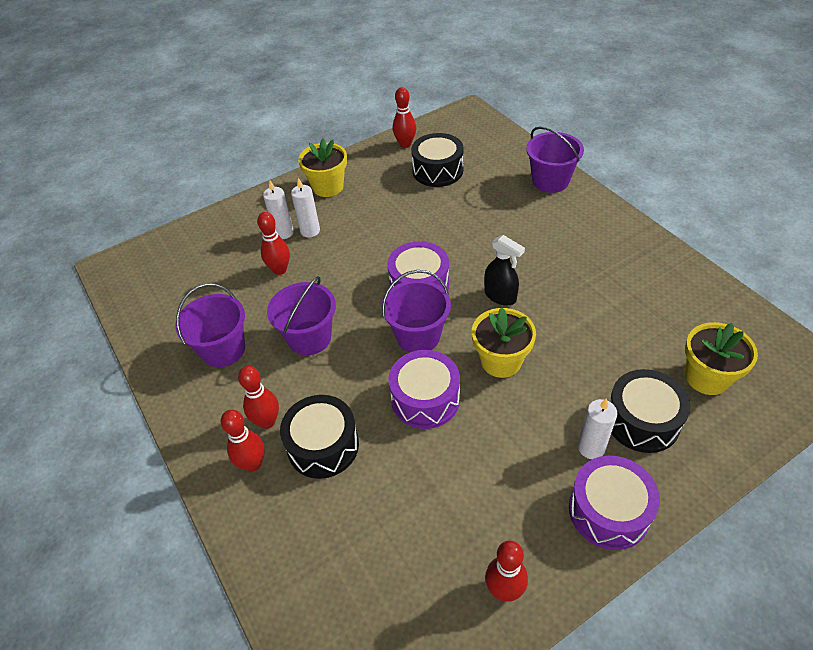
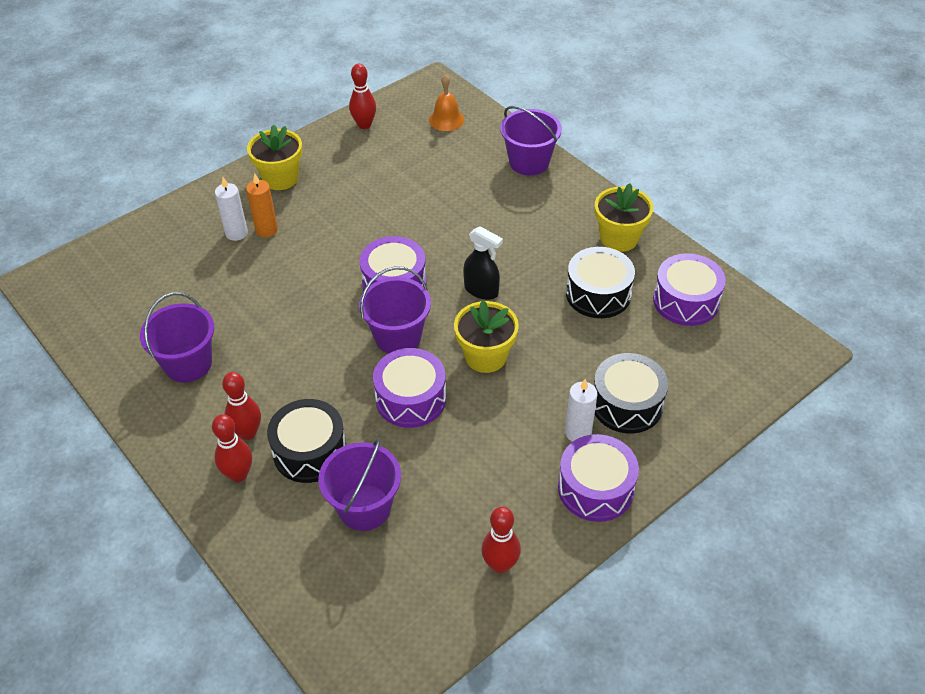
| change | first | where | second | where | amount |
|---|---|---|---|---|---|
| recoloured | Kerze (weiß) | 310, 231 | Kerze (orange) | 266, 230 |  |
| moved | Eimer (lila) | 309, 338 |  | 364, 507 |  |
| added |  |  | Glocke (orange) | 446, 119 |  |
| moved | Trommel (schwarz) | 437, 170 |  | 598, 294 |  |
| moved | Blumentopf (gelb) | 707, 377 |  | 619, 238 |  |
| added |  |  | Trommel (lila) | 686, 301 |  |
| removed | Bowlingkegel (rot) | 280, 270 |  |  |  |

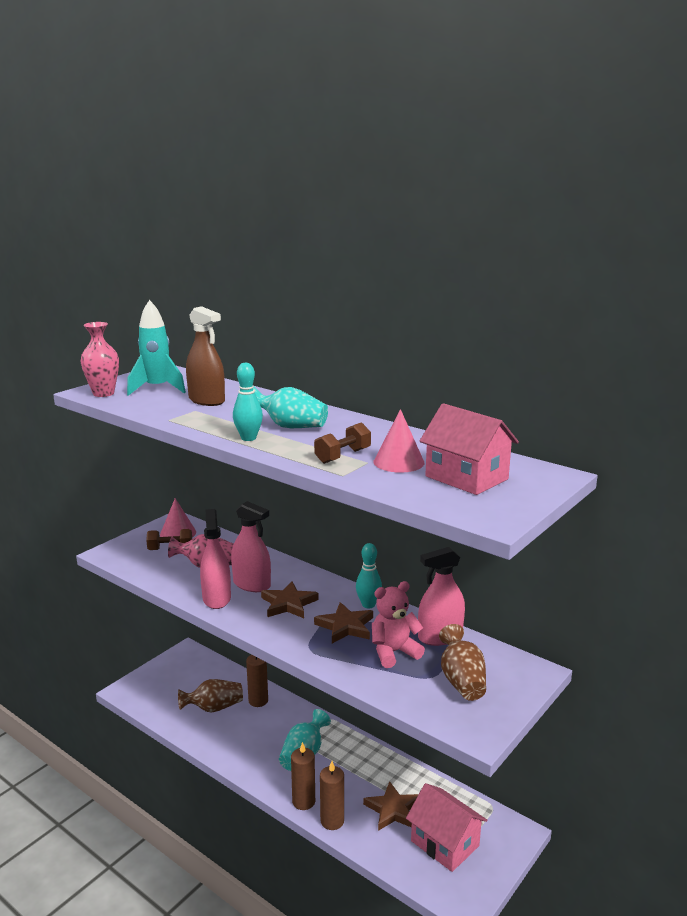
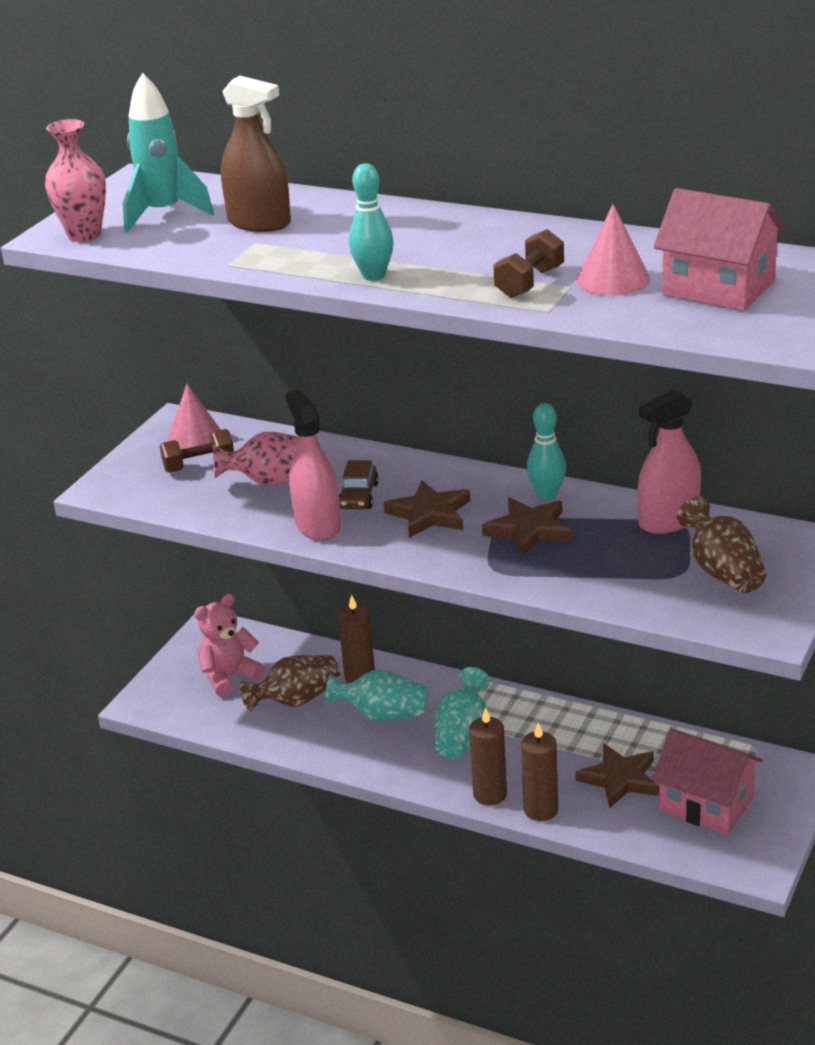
| change | first | where | second | where | amount |
|---|---|---|---|---|---|
| moved | Teddybär (rosa) | 394, 652 |  | 229, 677 |  |
| moved | Vase (türkis) | 290, 426 |  | 382, 715 |  |
| replaced | Sprühflasche (rosa) | 252, 584 | Auto (braun) | 359, 496 |  |

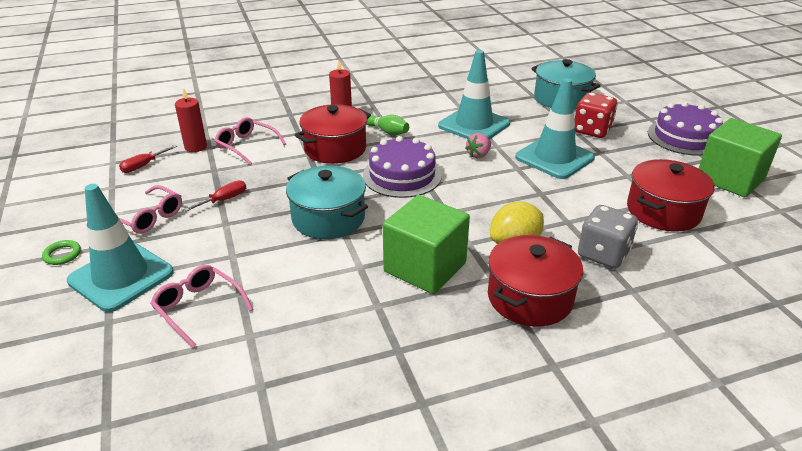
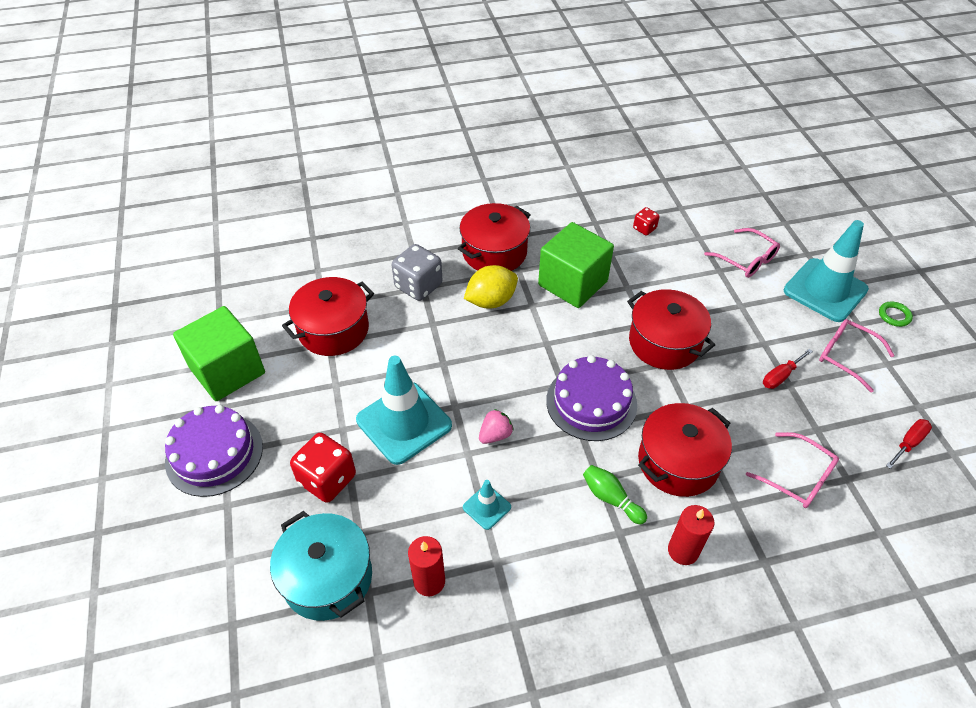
| change | first | where | second | where | amount |
|---|---|---|---|---|---|
| moved | Kerze (rot) | 195, 147 |  | 429, 581 |  |
| resized | Leitkegel (türkis) | 474, 125 |  | 486, 507 | x0.47 |
| recoloured | Kochtopf (türkis) | 328, 218 | Kochtopf (rot) | 664, 343 |  |
| added |  |  | Spielwürfel (rot) | 644, 228 |  |

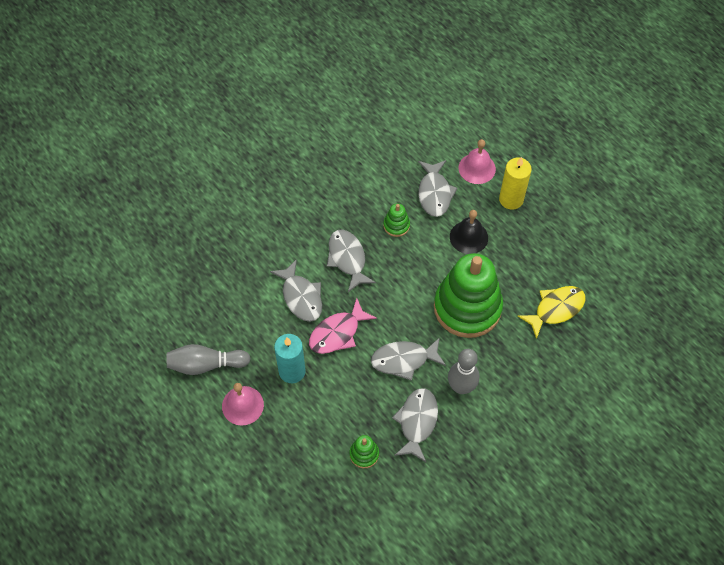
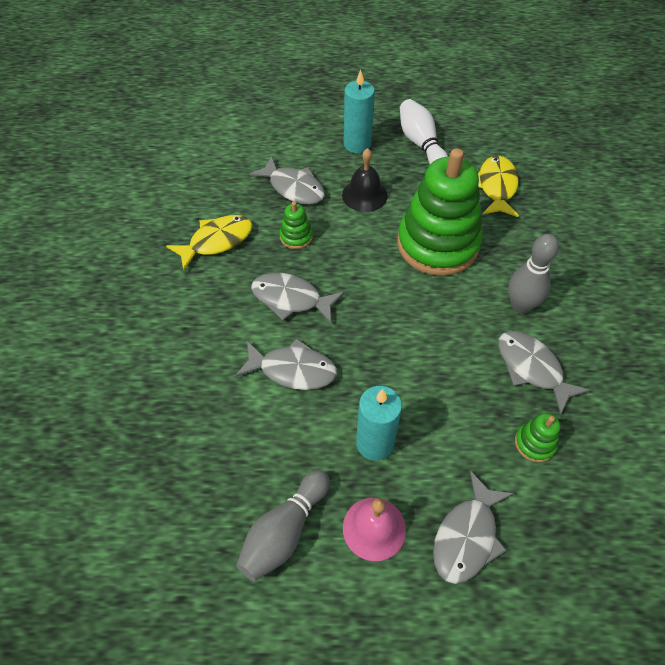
| change | first | where | second | where | amount |
|---|---|---|---|---|---|
| added |  |  | Fisch (gelb) | 217, 241 |  |
| recoloured | Kerze (gelb) | 511, 199 | Kerze (türkis) | 357, 144 |  |
| added |  |  | Bowlingkegel (weiß) | 421, 144 |  |
| moved | Fisch (grau) | 404, 360 |  | 467, 536 |  |
| removed | Fisch (rosa) | 337, 333 |  |  |  |
| removed | Glocke (rosa) | 477, 168 |  |  |  |

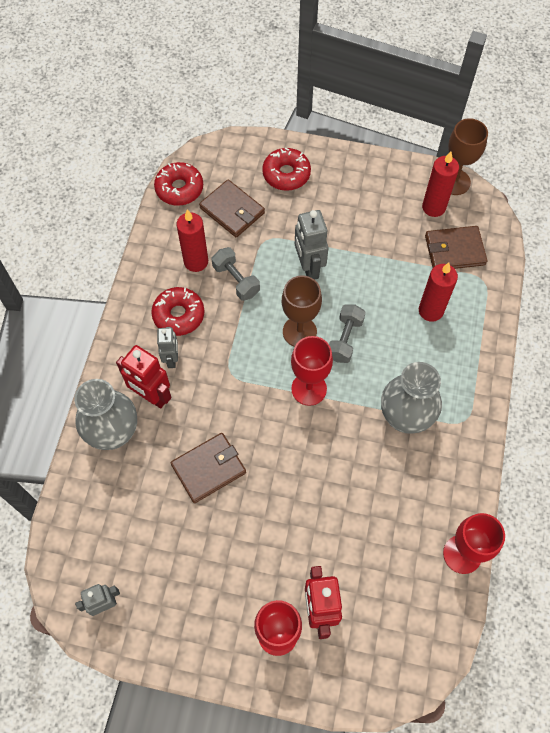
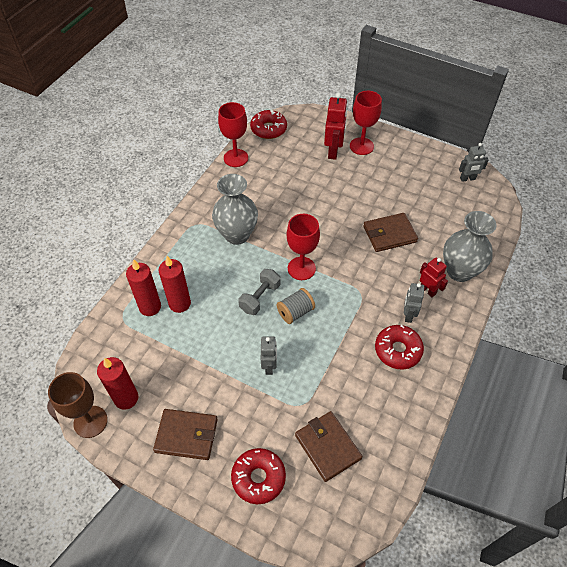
| change | first | where | second | where | amount |
|---|---|---|---|---|---|
| moved | Kerze (rot) | 196, 261 |  | 150, 307 |  |
| moved | Geldbörse (braun) | 454, 250 |  | 186, 435 |  |
| moved | Donut (rot) | 179, 189 |  | 268, 129 |  |
| resized | Roboter (grau) | 308, 267 |  | 269, 366 | x0.64 |
| replaced | Kelch (braun) | 299, 332 | Garnrolle (grau) | 295, 312 |  |
| resized | Roboter (rot) | 151, 396 |  | 428, 290 | x0.64 |
| removed | Hantel (grau) | 236, 280 |  |  |  |

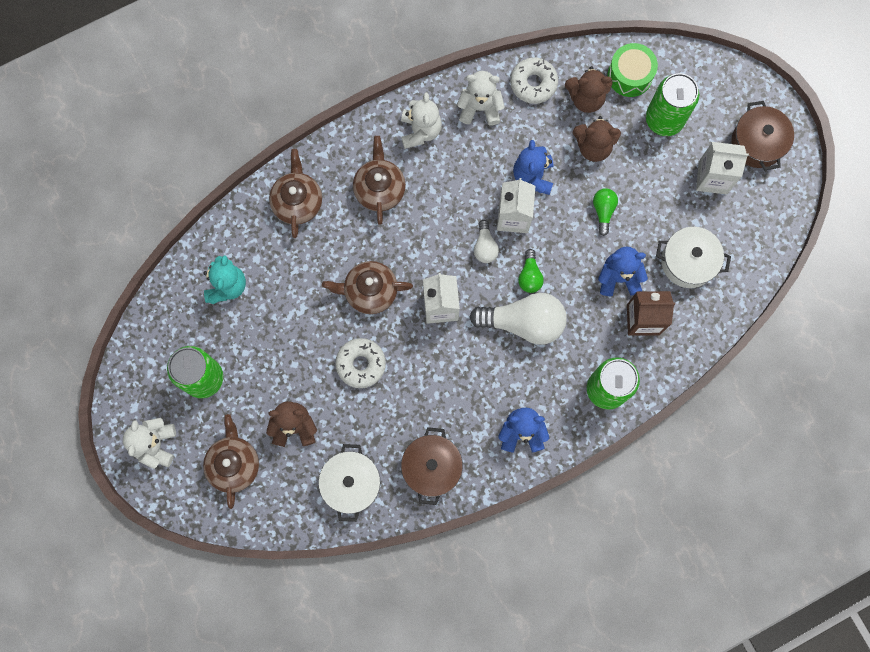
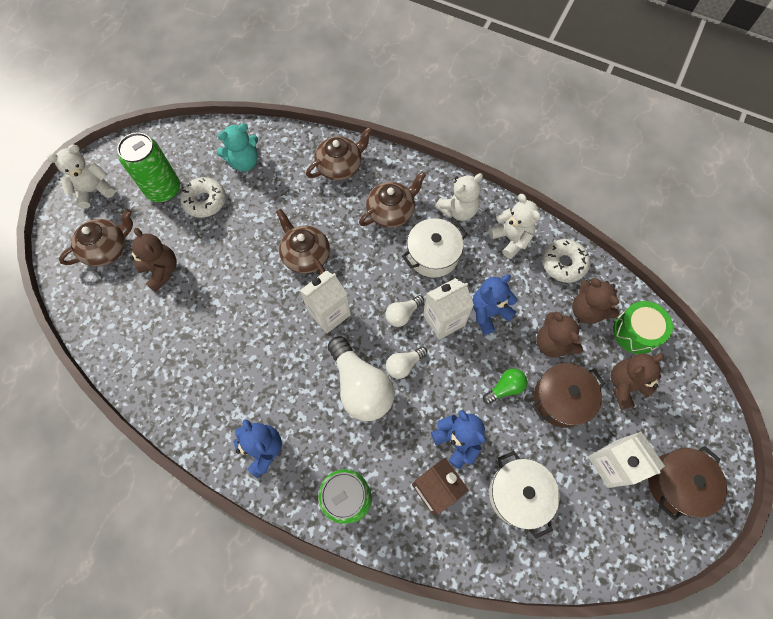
| change | first | where | second | where | amount |
|---|---|---|---|---|---|
| moved | Donut (weiß) | 361, 364 |  | 205, 201 |  |
| recoloured | Glühbirne (grün) | 529, 276 | Glühbirne (weiß) | 404, 365 |  |
| moved | Kochtopf (weiß) | 351, 484 |  | 433, 255 |  |
| moved | Kochtopf (braun) | 432, 467 |  | 561, 399 |  |
| replaced | Dose (grün) | 664, 119 | Teddybär (braun) | 625, 385 |  |

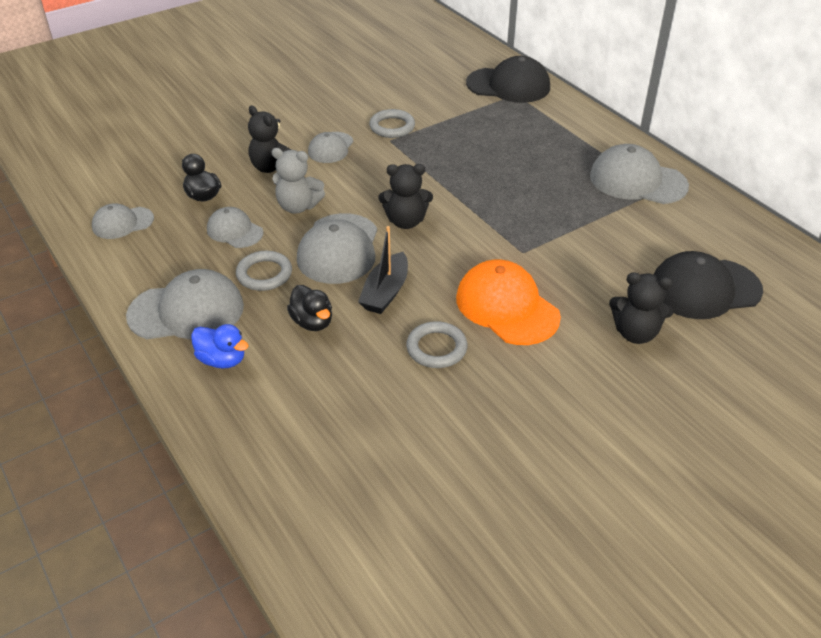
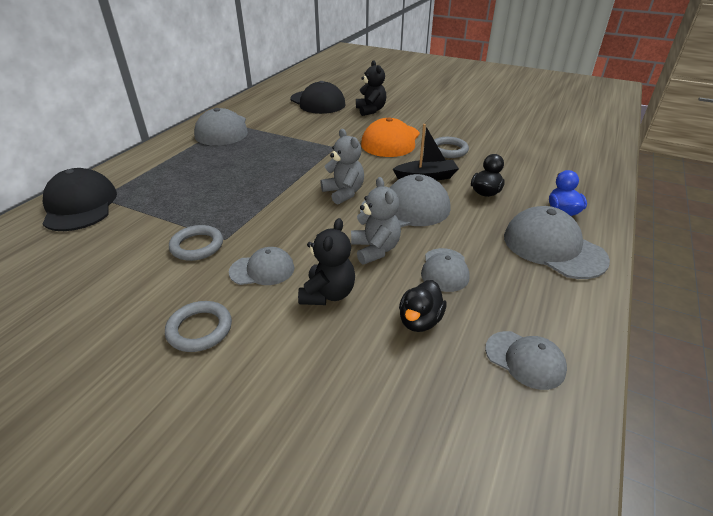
| change | first | where | second | where | amount |
|---|---|---|---|---|---|
| moved | Ring (grau) | 264, 274 |  | 200, 329 |  |
| recoloured | Teddybär (schwarz) | 406, 221 | Teddybär (grau) | 344, 193 |  |

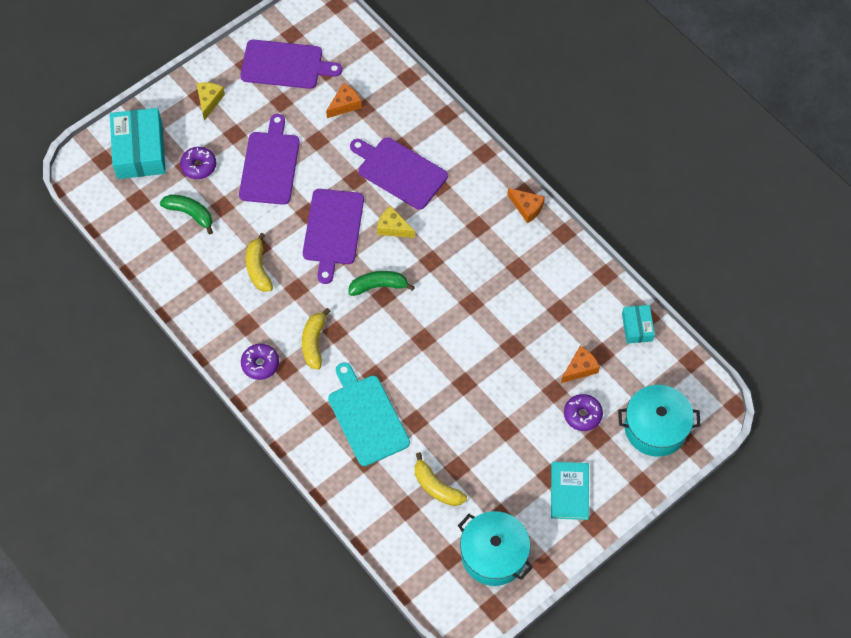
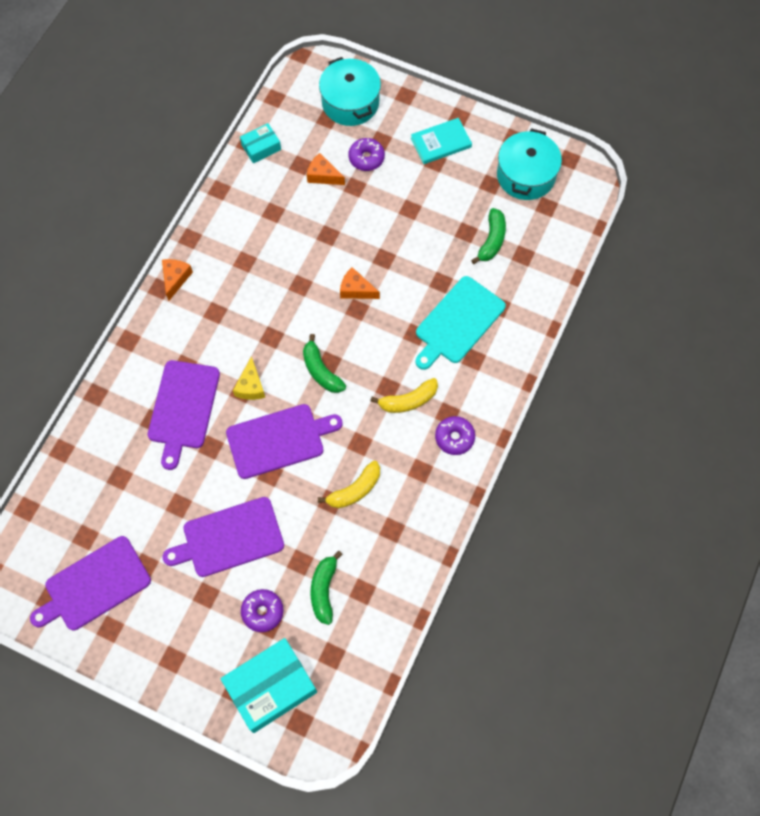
| change | first | where | second | where | amount |
|---|---|---|---|---|---|
| turned | Schneidebrett (lila) | 285, 65 |  | 94, 585 | 105 degrees counterclockwise |
| moved | Käse (orange) | 345, 105 |  | 356, 289 |  |
| recoloured | Banane (gelb) | 436, 487 | Banane (grün) | 492, 240 |  |
| removed | Käse (gelb) | 209, 101 |  |  |  |

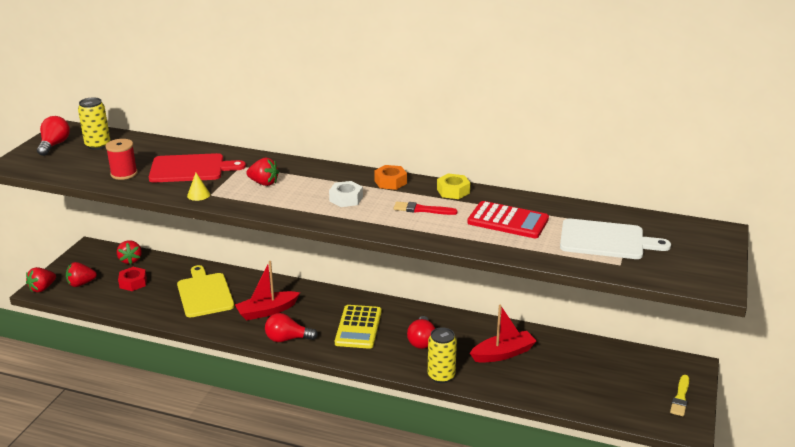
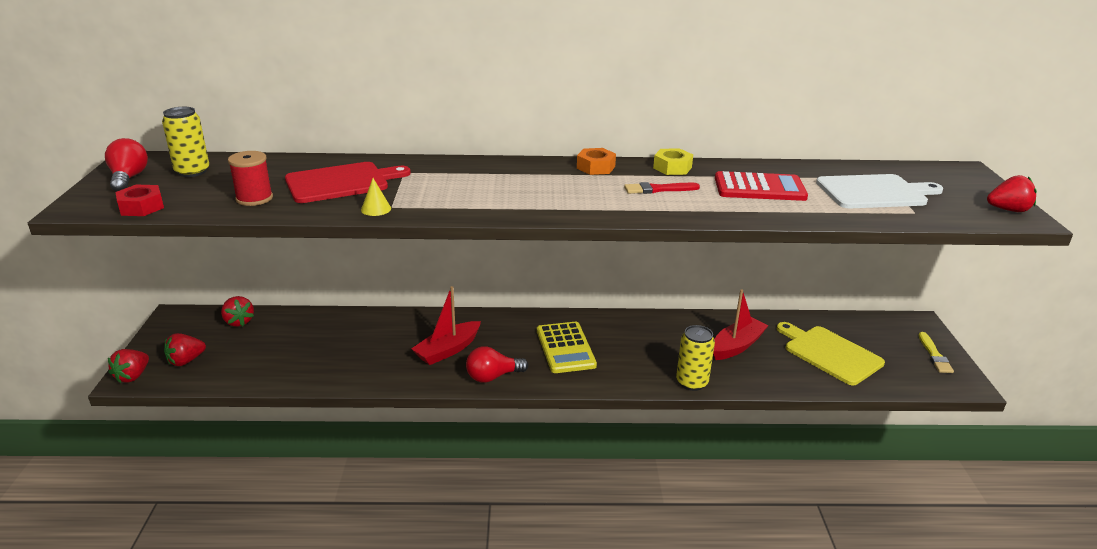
| change | first | where | second | where | amount |
|---|---|---|---|---|---|
| moved | Sechskantmutter (rot) | 133, 283 |  | 141, 207 |  |
| moved | Schneidebrett (gelb) | 204, 293 |  | 829, 353 |  |
| moved | Erdbeere (rot) | 264, 183 |  | 1008, 210 |  |
| removed | Sechskantmutter (weiß) | 346, 199 |  |  |  |
| removed | Glühbirne (rot) | 422, 341 |  |  |  |

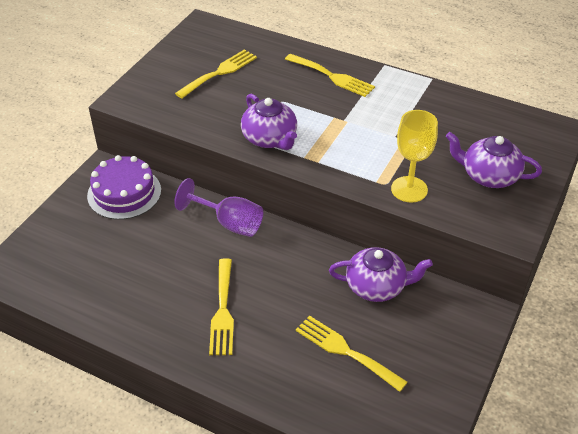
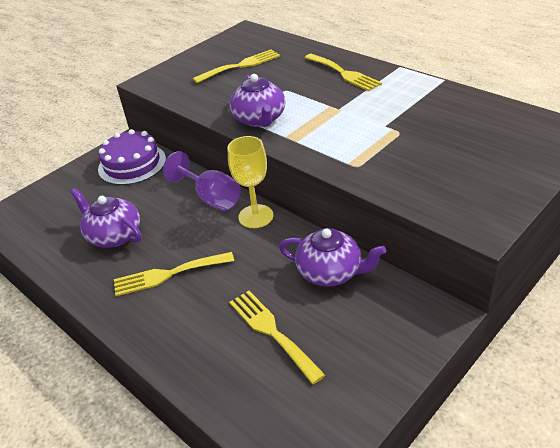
| change | first | where | second | where | amount |
|---|---|---|---|---|---|
| moved | Teekanne (lila) | 488, 176 |  | 114, 235 |  |
| turned | Gabel (gelb) | 223, 311 |  | 168, 274 | 60 degrees clockwise |
| moved | Kelch (gelb) | 409, 189 |  | 256, 216 |  |

